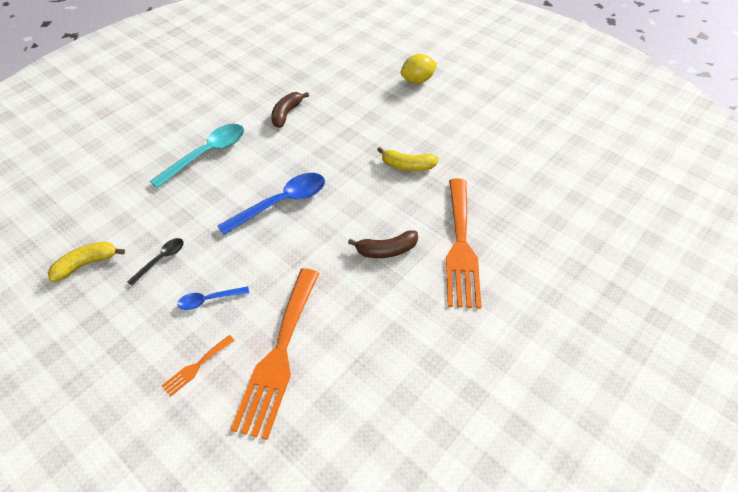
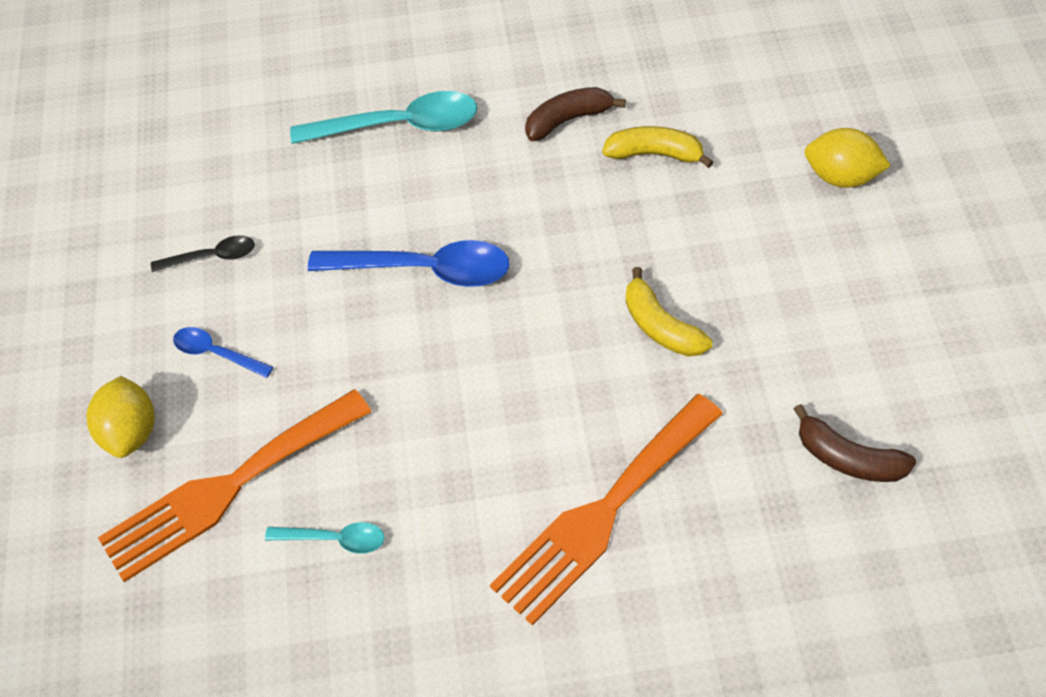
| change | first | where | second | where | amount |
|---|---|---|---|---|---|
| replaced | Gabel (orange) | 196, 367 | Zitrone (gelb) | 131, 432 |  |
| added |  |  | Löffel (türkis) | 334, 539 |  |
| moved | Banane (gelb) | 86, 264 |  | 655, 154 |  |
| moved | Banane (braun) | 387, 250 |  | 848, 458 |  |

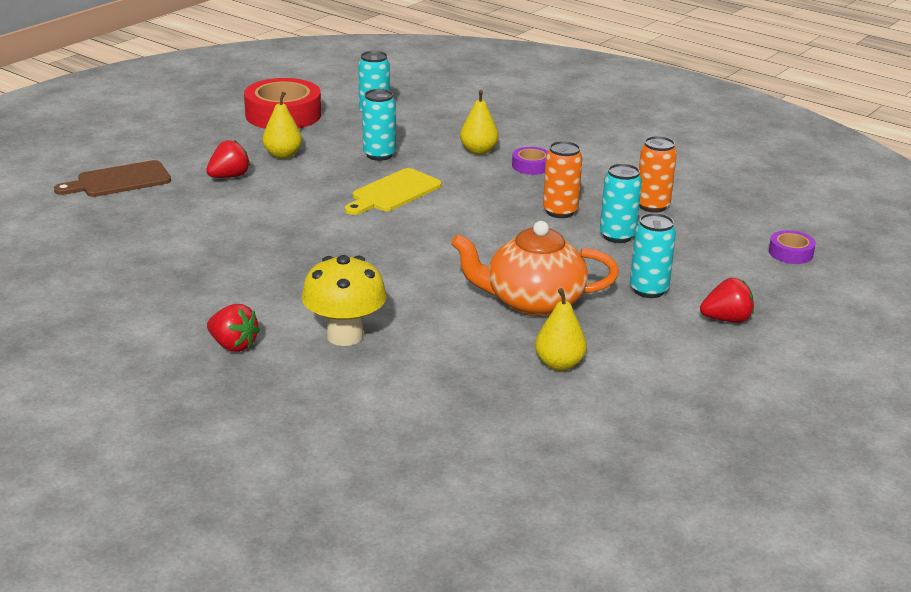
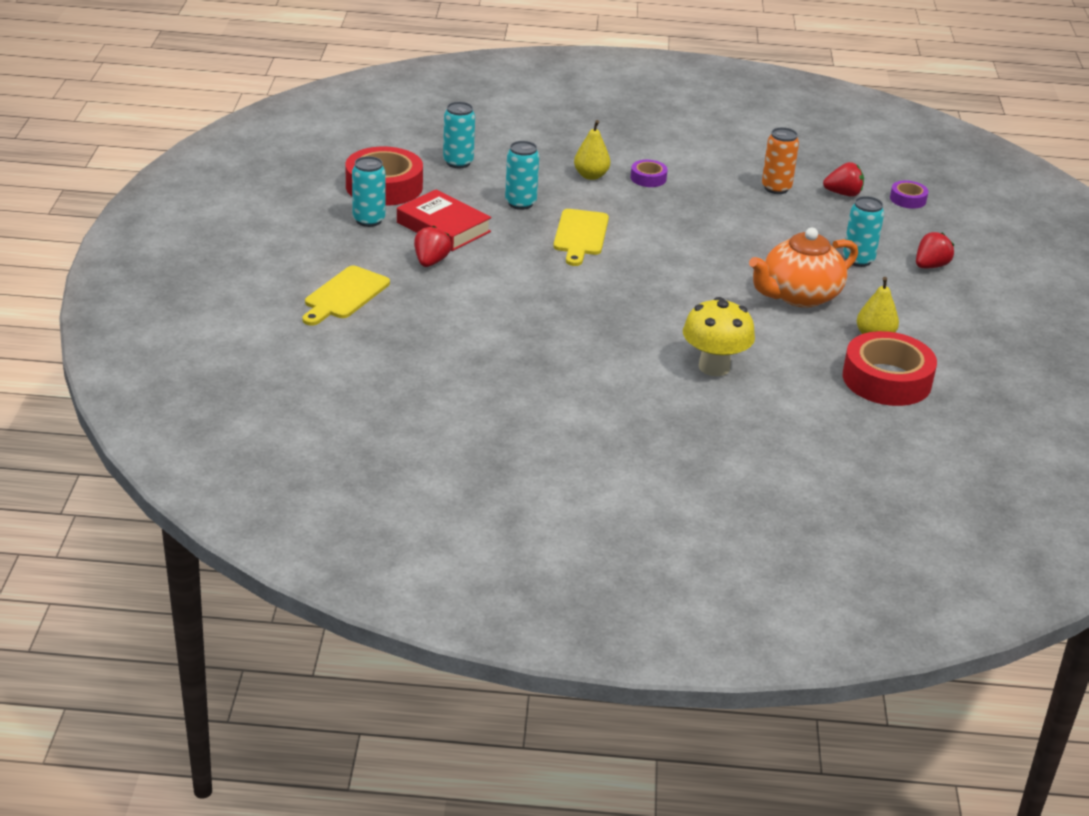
| change | first | where | second | where | amount |
|---|---|---|---|---|---|
| recoloured | Schneidebrett (braun) | 119, 180 | Schneidebrett (gelb) | 344, 295 |  |
| moved | Dose (türkis) | 617, 236 |  | 369, 220 |  |
| replaced | Birne (gelb) | 283, 155 | Buch (rot) | 443, 227 |  |
| moved | Erdbeere (rot) | 233, 345 |  | 843, 194 |  |
| added |  |  | Klebeband (rot) | 886, 379 |  |
| removed | Dose (orange) | 560, 211 |  |  |  |

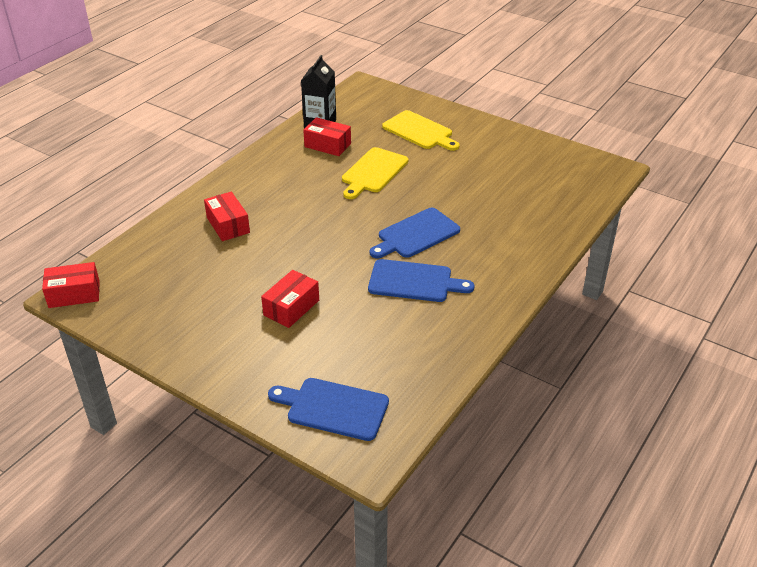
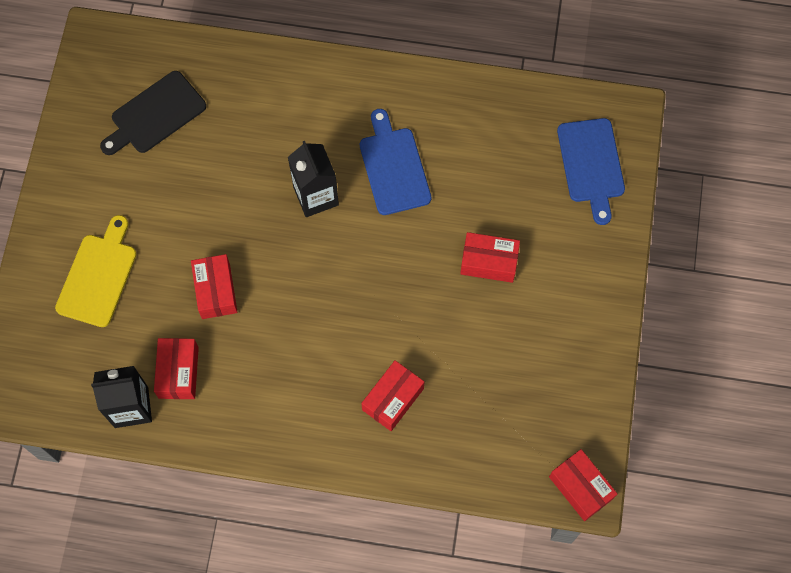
| change | first | where | second | where | amount |
|---|---|---|---|---|---|
| added |  |  | Schneidebrett (schwarz) | 155, 115 |  |
| replaced | Schneidebrett (gelb) | 373, 172 | Schachtel (rot) | 216, 291 |  |
| replaced | Schneidebrett (blau) | 415, 234 | Getränkekarton (schwarz) | 316, 196 |  |

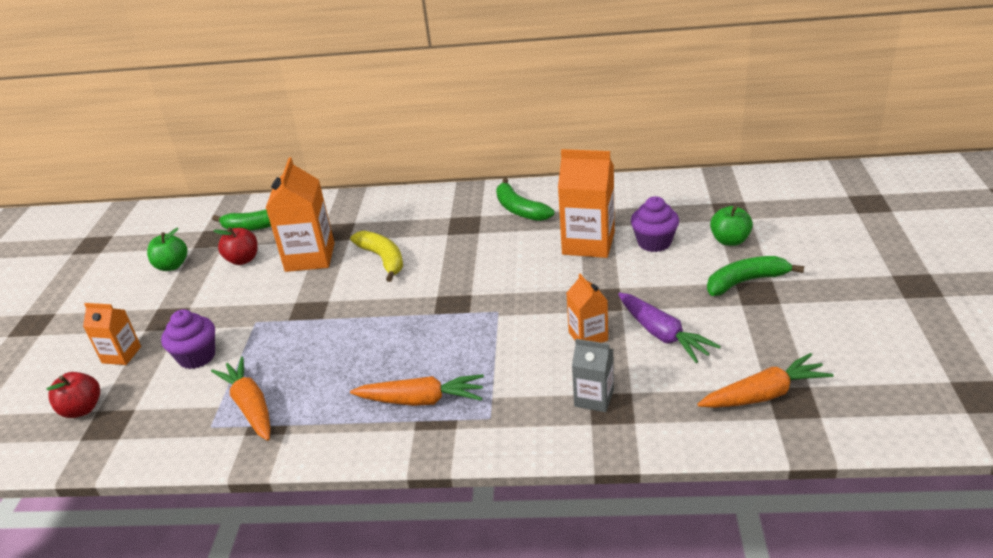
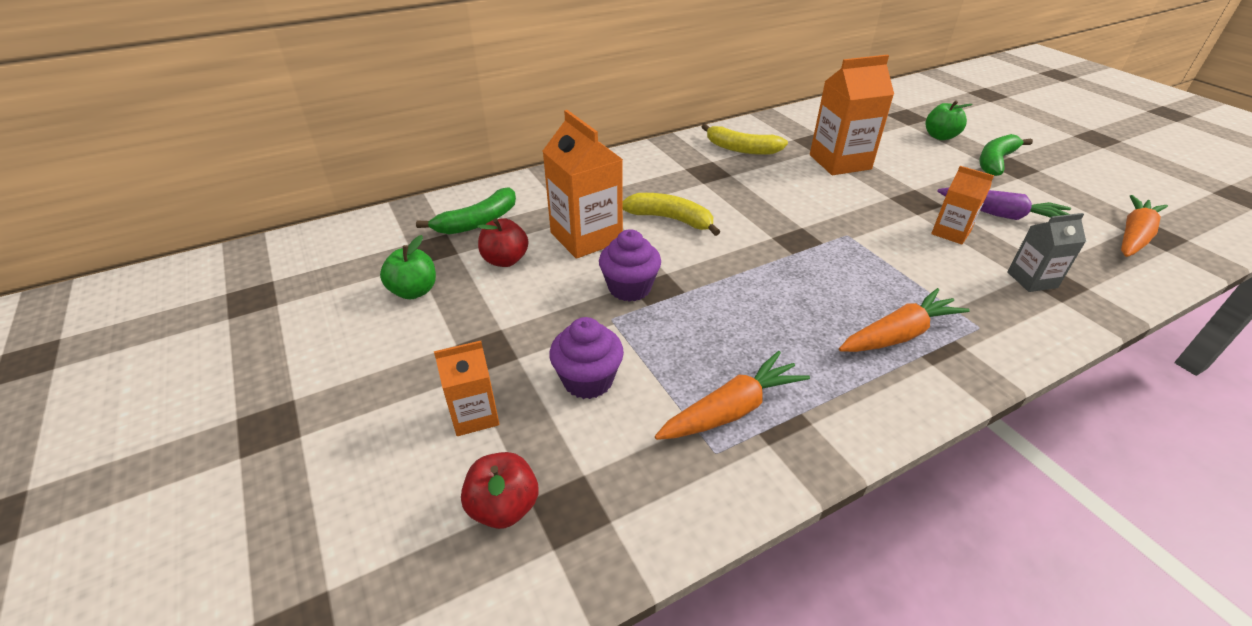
| change | first | where | second | where | amount |
|---|---|---|---|---|---|
| moved | Muffin (lila) | 654, 242 |  | 629, 288 |  |
| turned | Karotte (orange) | 250, 406 |  | 732, 410 | 120 degrees clockwise |
| recoloured | Banane (grün) | 519, 209 | Banane (gelb) | 741, 149 |  |

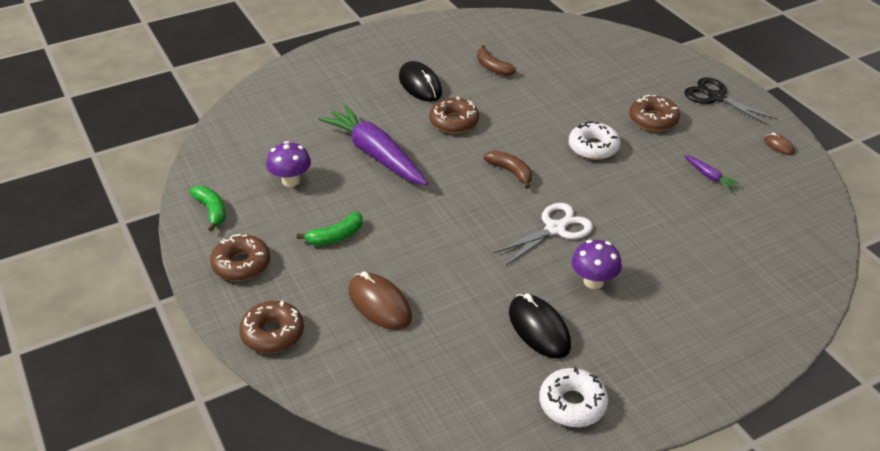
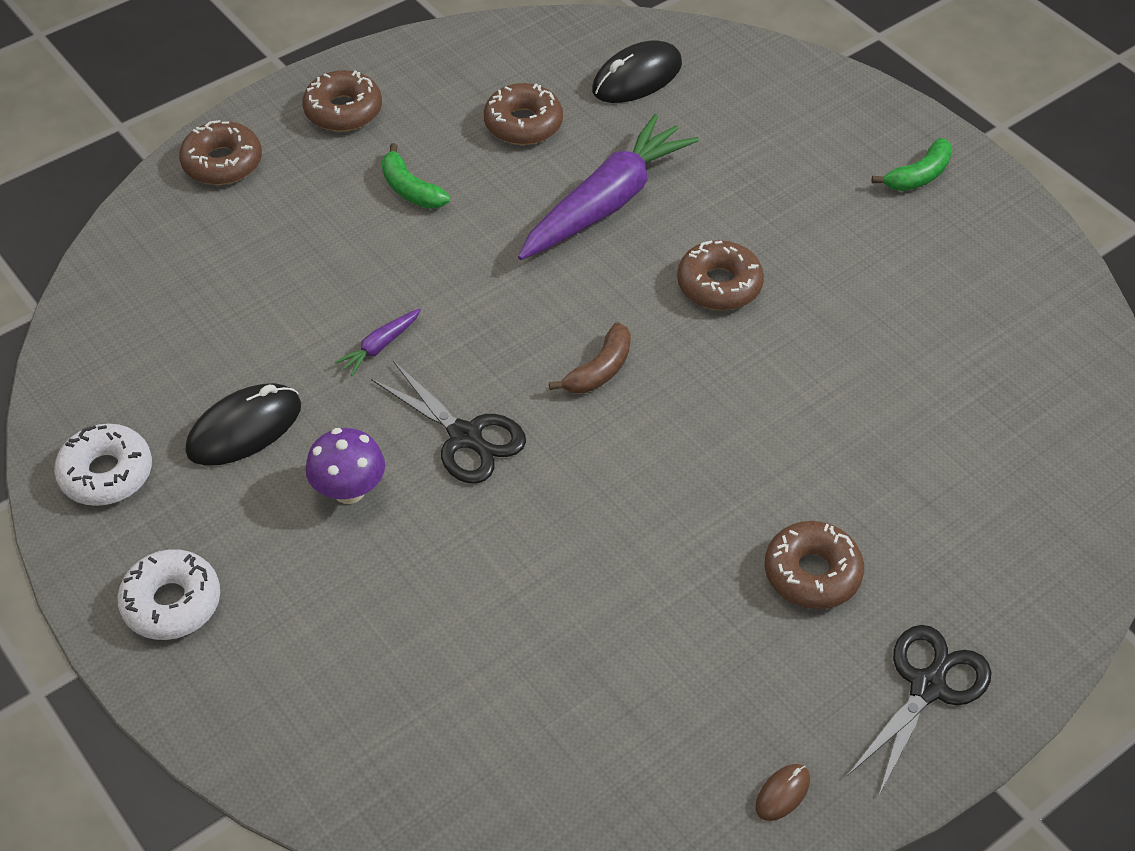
| change | first | where | second | where | amount |
|---|---|---|---|---|---|
| moved | Donut (weiß) | 593, 147 |  | 171, 603 |  |
| moved | Karotte (lila) | 709, 176 |  | 380, 346 |  |
| recoloured | Schere (weiß) | 555, 229 | Schere (schwarz) | 465, 436 |  |
| replaced | Pilz (lila) | 291, 181 | Donut (braun) | 523, 124 |  |
| moved | Computermaus (schwarz) | 420, 85 |  | 637, 77 |  |
| moved | Banane (grün) | 212, 211 |  | 919, 176 |  |
| removed | Computermaus (braun) | 379, 304 |  |  |  |
| removed | Banane (braun) | 492, 68 |  |  |  |

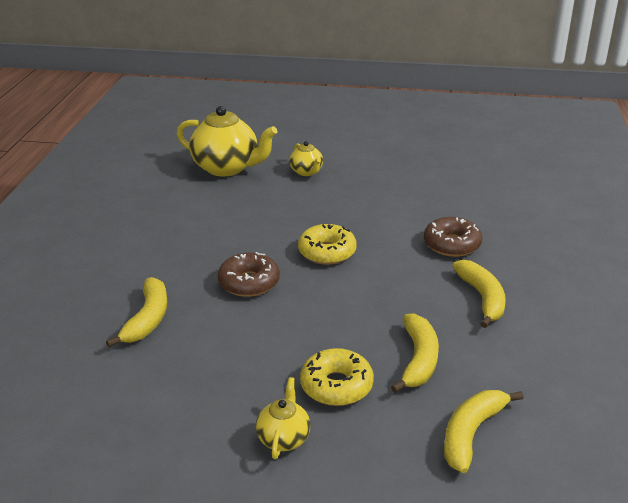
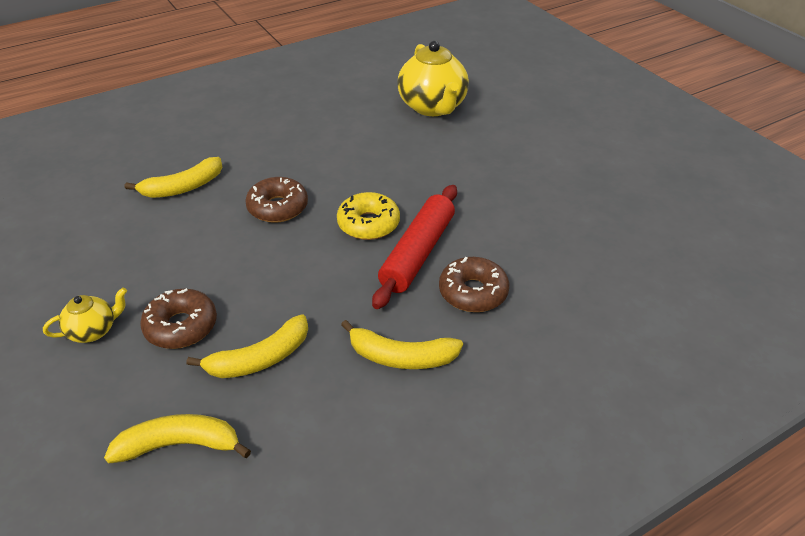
| change | first | where | second | where | amount |
|---|---|---|---|---|---|
| recoloured | Donut (gelb) | 336, 386 | Donut (braun) | 181, 326 |  |
| turned | Banane (gelb) | 482, 298 |  | 401, 357 | 60 degrees clockwise |
| added |  |  | Nudelholz (rot) | 417, 253 |  |
| removed | Teekanne (gelb) | 306, 172 |  |  |  |

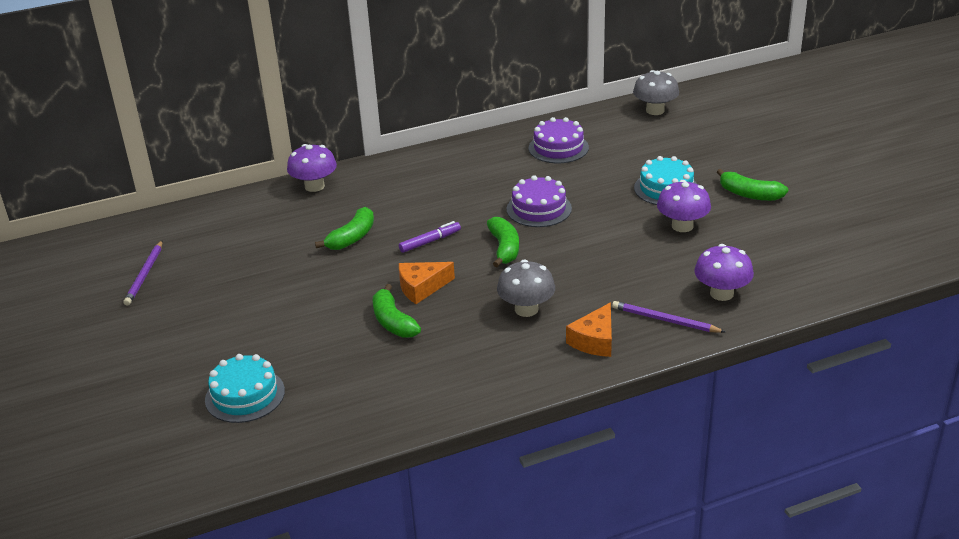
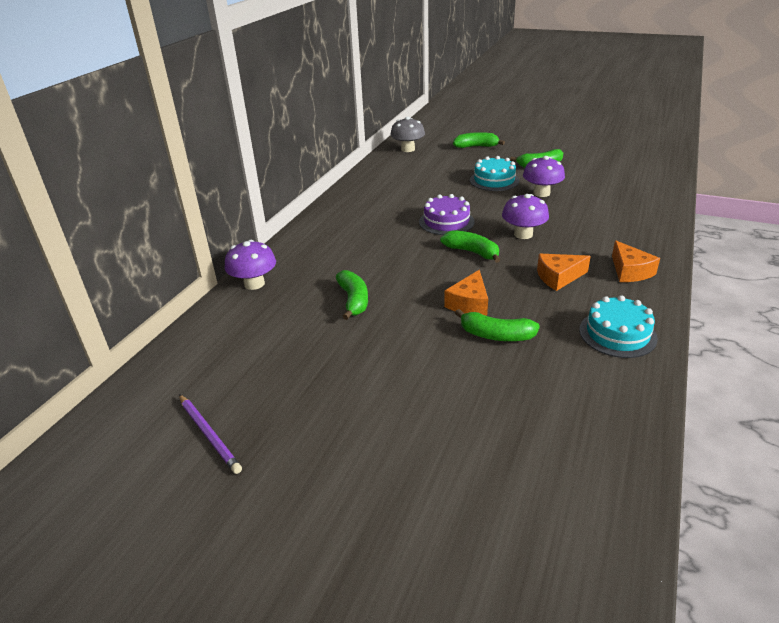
| change | first | where | second | where | amount |
|---|---|---|---|---|---|
| added |  |  | Banane (grün) | 476, 146 |  |
| moved | Pilz (lila) | 721, 293 |  | 523, 234 |  |
| replaced | Pilz (grau) | 526, 309 | Käse (orange) | 558, 277 |  |
| moved | Kuchen (türkis) | 245, 395 |  | 617, 334 |  |
| removed | Filzstift (lila) | 430, 241 |  |  |  |
| removed | Kuchen (lila) | 558, 148 |  |  |  |
| removed | Bleistift (lila) | 665, 320 |  |  |  |

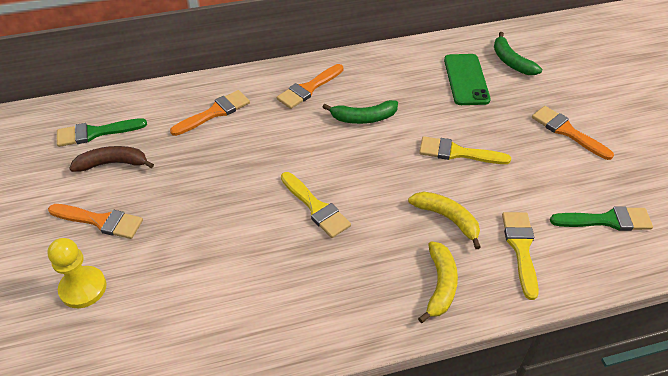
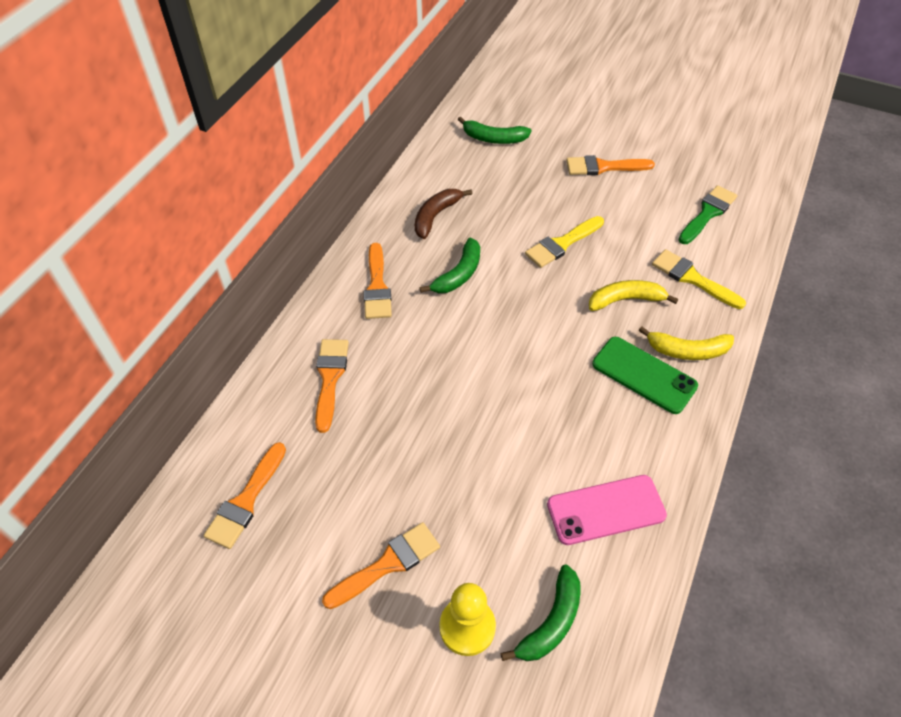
| change | first | where | second | where | amount |
|---|---|---|---|---|---|
| recoloured | Pinsel (grün) | 96, 133 | Pinsel (orange) | 246, 500 |  |
| moved | Banane (braun) | 113, 163 |  | 436, 216 |  |
| added |  |  | Banane (grün) | 551, 622 |  |
| added |  |  | Handy (rosa) | 606, 510 |  |
| moved | Handy (grün) | 466, 79 |  | 644, 375 |  |
| turned | Banane (gelb) | 440, 285 |  | 687, 351 | 135 degrees clockwise |
| removed | Pinsel (gelb) | 316, 207 |  |  |  |

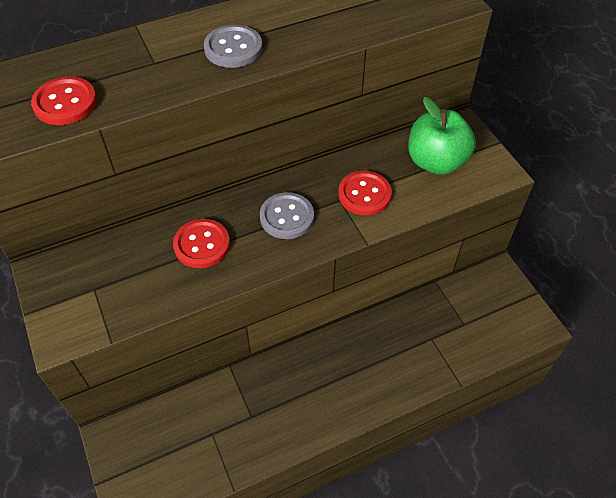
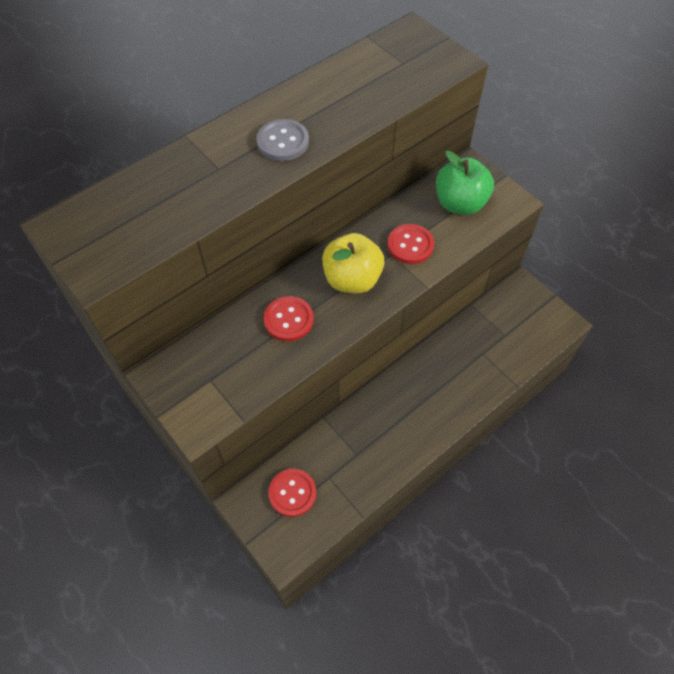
| change | first | where | second | where | amount |
|---|---|---|---|---|---|
| moved | Knopf (rot) | 65, 103 |  | 292, 493 |  |
| replaced | Knopf (grau) | 287, 217 | Apfel (gelb) | 352, 279 |  |

